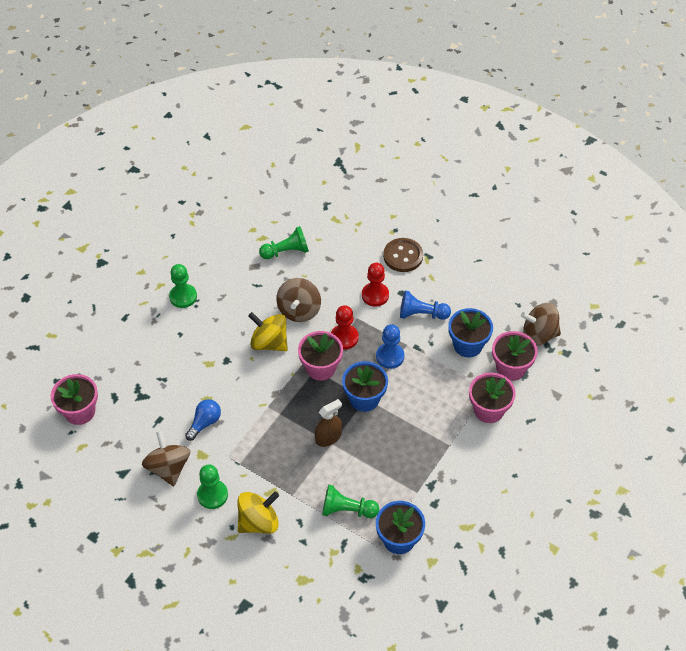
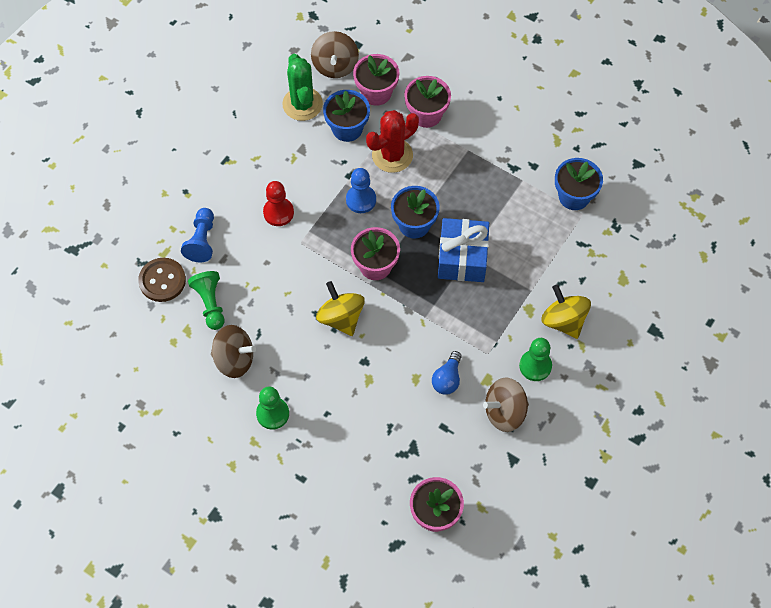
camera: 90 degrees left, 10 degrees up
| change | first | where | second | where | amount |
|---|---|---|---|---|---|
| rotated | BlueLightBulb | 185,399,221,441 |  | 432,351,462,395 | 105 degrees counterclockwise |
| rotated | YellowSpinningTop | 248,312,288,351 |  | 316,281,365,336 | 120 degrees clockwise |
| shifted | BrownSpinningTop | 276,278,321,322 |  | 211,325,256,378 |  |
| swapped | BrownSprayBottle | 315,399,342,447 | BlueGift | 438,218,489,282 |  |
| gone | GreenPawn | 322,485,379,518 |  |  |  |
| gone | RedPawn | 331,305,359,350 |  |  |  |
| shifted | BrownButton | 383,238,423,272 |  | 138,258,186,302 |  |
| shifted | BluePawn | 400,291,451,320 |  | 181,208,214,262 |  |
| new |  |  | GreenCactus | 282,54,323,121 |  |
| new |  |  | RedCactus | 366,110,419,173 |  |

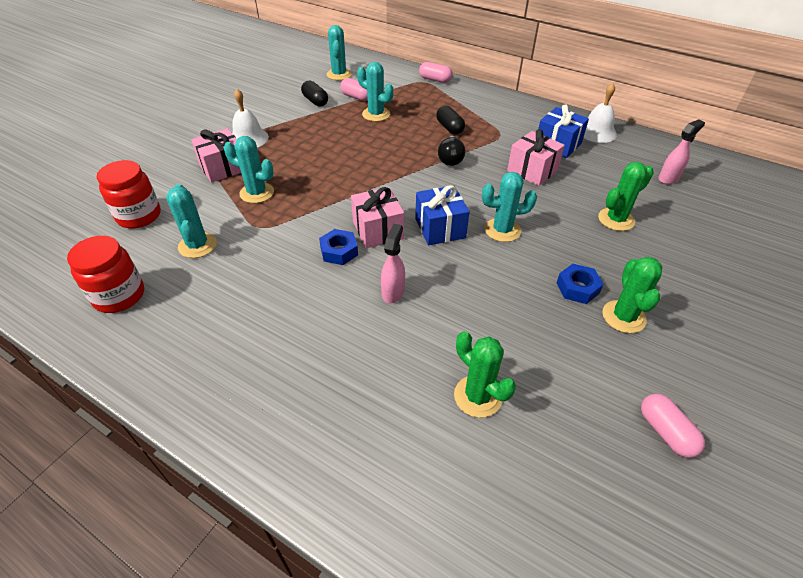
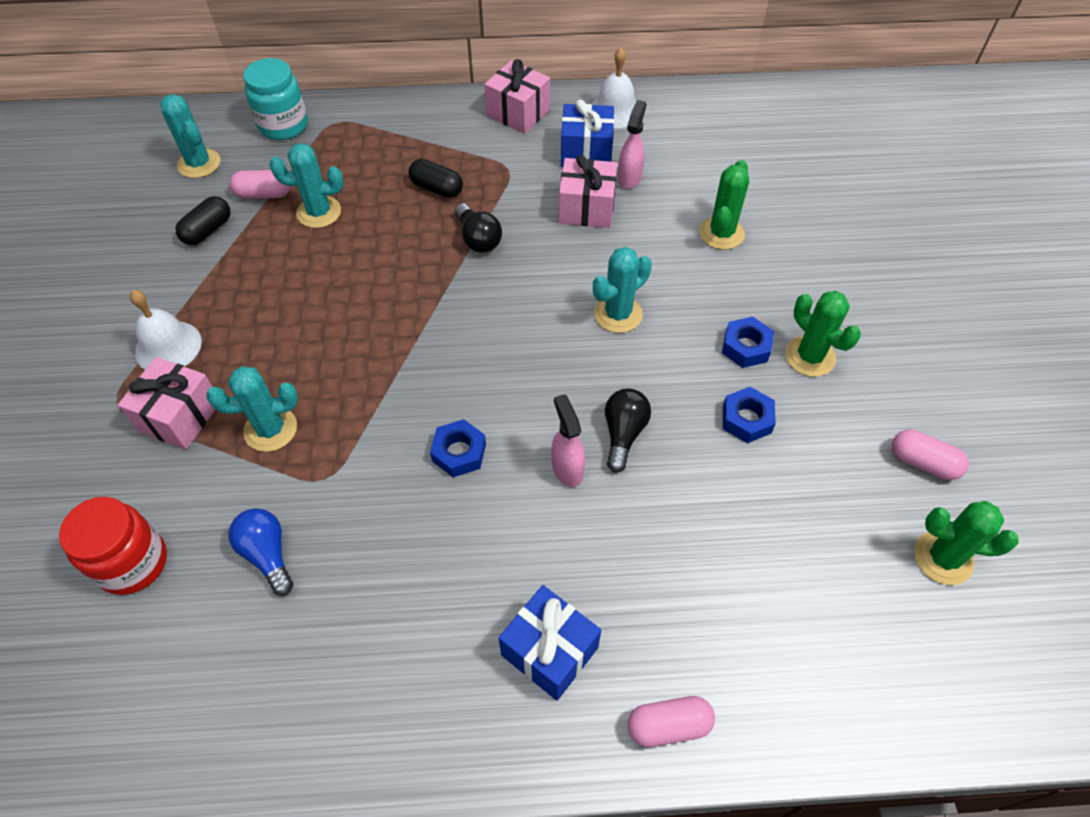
camera: 35 degrees left, 10 degrees up
| change | first | where | second | where | amount |
|---|---|---|---|---|---|
| gone | RedJar | 67,236,144,313 |  |  |  |
| swapped | TurquoiseCactus | 166,184,217,258 | BlueLightBulb | 228,508,293,596 |  |
| rotated | BlackCapsule | 301,80,328,107 |  | 176,196,230,245 | 75 degrees counterclockwise |
| shifted | PinkGift | 351,187,404,248 |  | 484,59,550,134 |  |
| shifted | BlueGift | 415,185,470,245 |  | 499,585,601,701 |  |
| shifted | PinkCapsule | 419,62,453,83 |  | 627,696,715,747 |  |
| shifted | GreenCactus | 454,331,516,418 |  | 914,501,1018,585 |  |
| shifted | PinkSprayBottle | 658,119,705,184 |  | 618,100,646,189 |  |
| new |  |  | TurquoiseJar | 243,58,308,140 |  |
| new |  |  | BlackLightBulb | 605,389,651,473 |  |
| new |  |  | BlueNut | 723,387,776,443 |  |

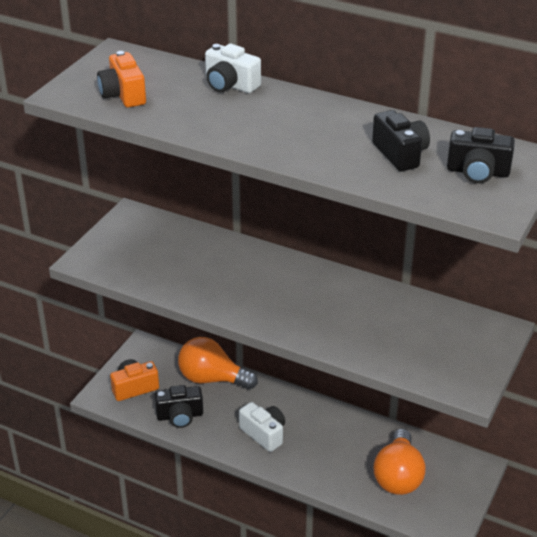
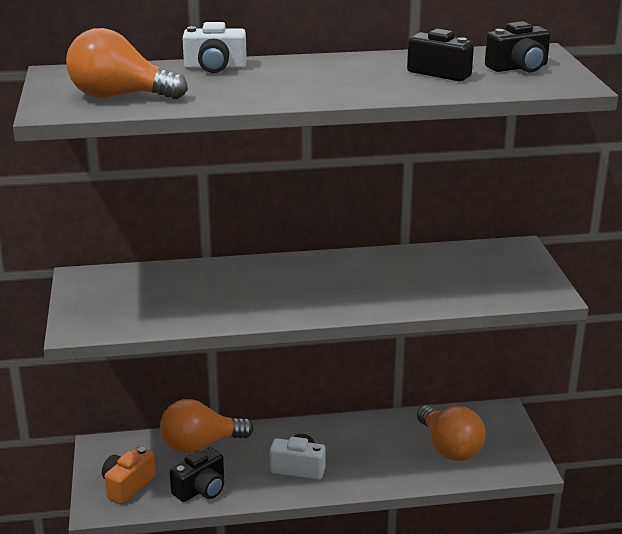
camera: 35 degrees left, 10 degrees down
| change | first | where | second | where | amount |
|---|---|---|---|---|---|
| swapped | OrangeCamera | 97,51,146,108 | OrangeLightBulb | 66,28,188,99 |  |

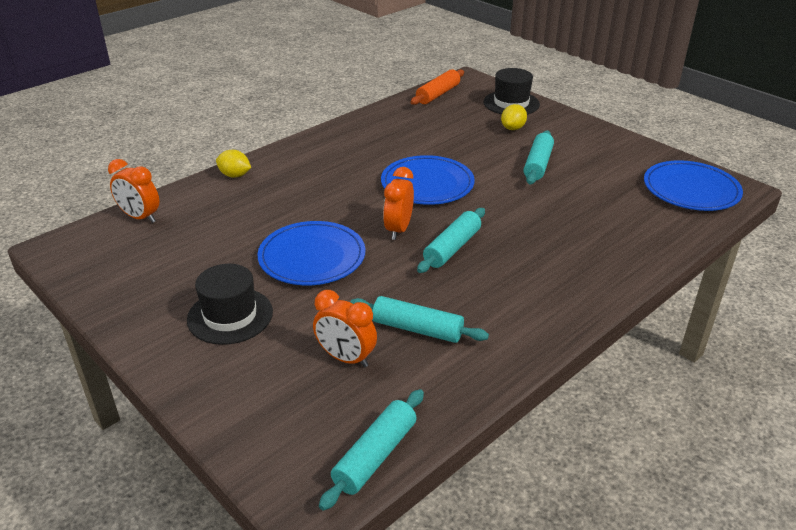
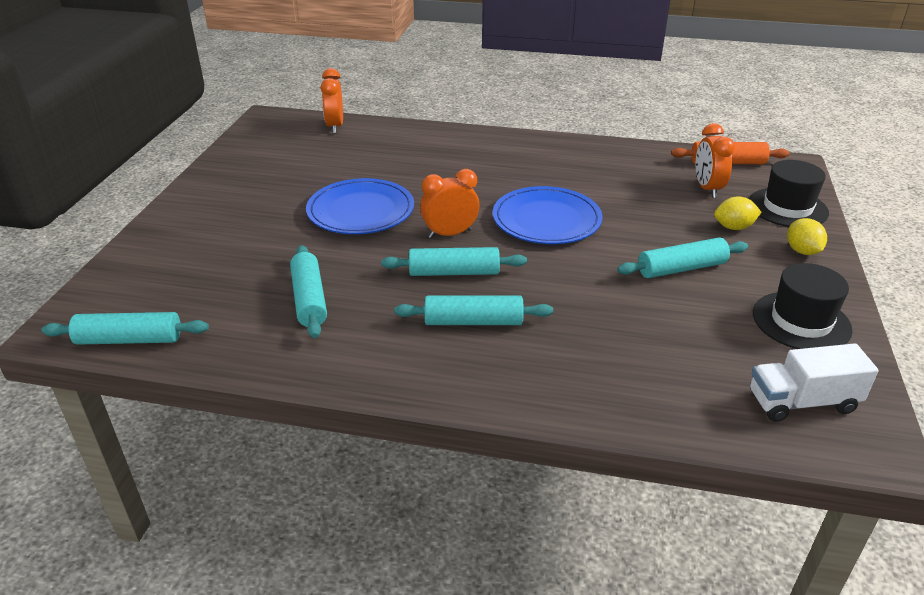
camera: 55 degrees right, 0 degrees up
| change | first | where | second | where | amount |
|---|---|---|---|---|---|
| shifted | BlackHat | 187,264,273,345 |  | 753,263,853,349 |  |
| shifted | YellowLemon | 216,150,251,178 |  | 787,218,827,255 |  |
| shifted | OrangeClock | 313,290,377,367 |  | 695,123,735,198 |  |
| swapped | BluePlate | 644,160,743,211 | WhiteTruck | 750,343,879,422 |  |
| new |  |  | TurquoiseRollingPin | 394,296,553,325 |  |

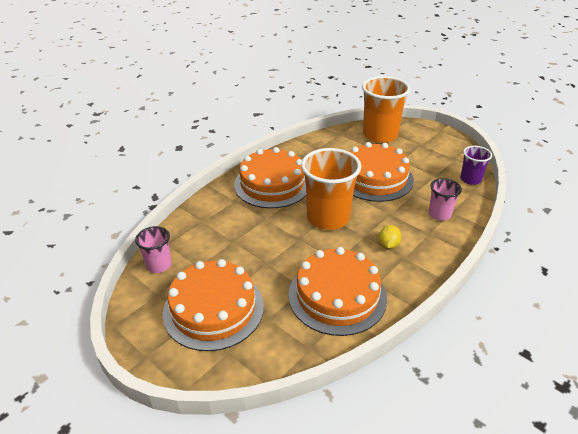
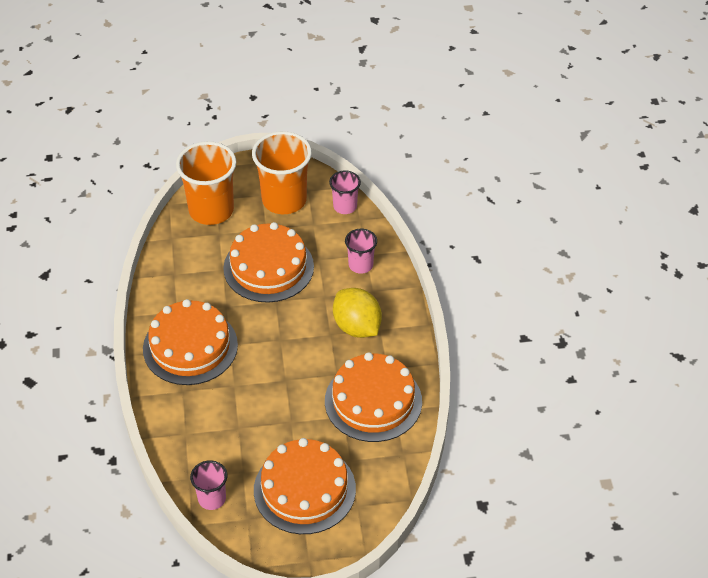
camera: 50 degrees left, 10 degrees up
| change | first | where | second | where | amount |
|---|---|---|---|---|---|
| shifted | OrangeCup | 301,148,361,230 |  | 252,131,312,214 |  |
| scaled | YellowLemon | 379,225,401,249 |  | 333,288,382,338 | x1.97 |
| repainted | PurpleCup | 460,146,492,185 | PinkCup | 329,171,361,214 |  |

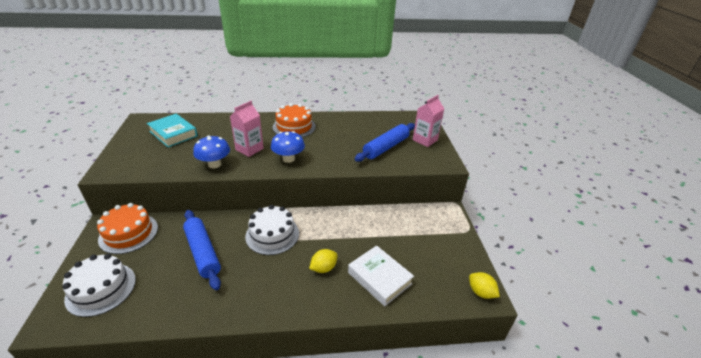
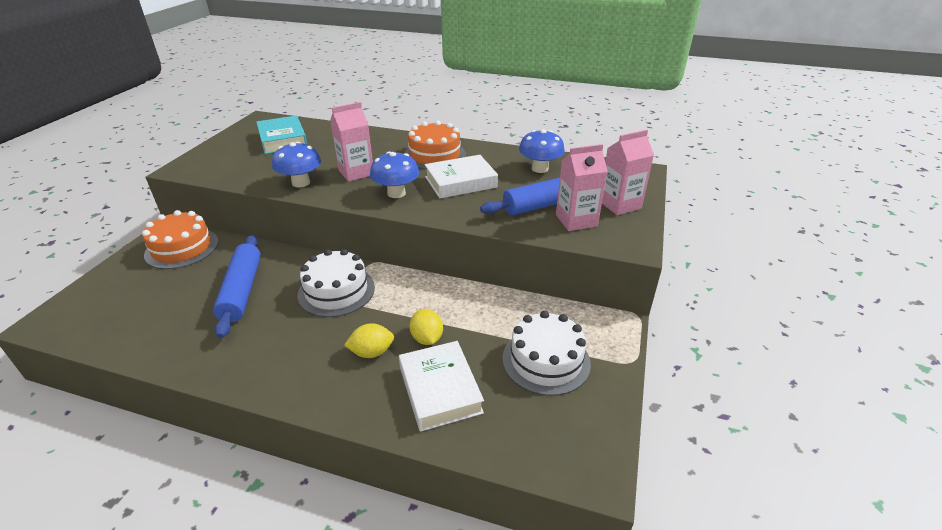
camera: 25 degrees right, 0 degrees up
| change | first | where | second | where | amount |
|---|---|---|---|---|---|
| shifted | WhiteCake | 62,254,136,317 |  | 502,311,591,396 |  |
| shifted | YellowLemon | 469,272,500,299 |  | 410,309,443,345 |  |
| new |  |  | WhiteBook | 425,155,498,199 |  |
| new |  |  | BlueMushroom | 519,129,565,173 |  |
| new |  |  | PinkCarton | 556,144,608,231 |  |

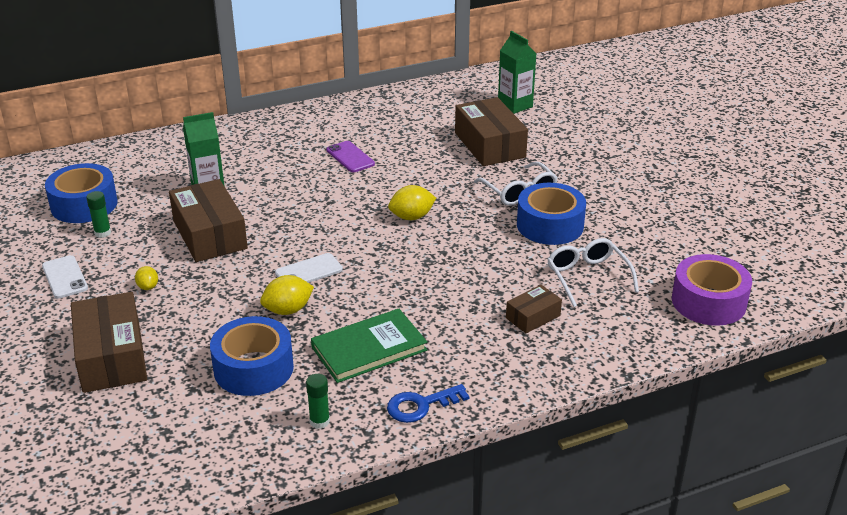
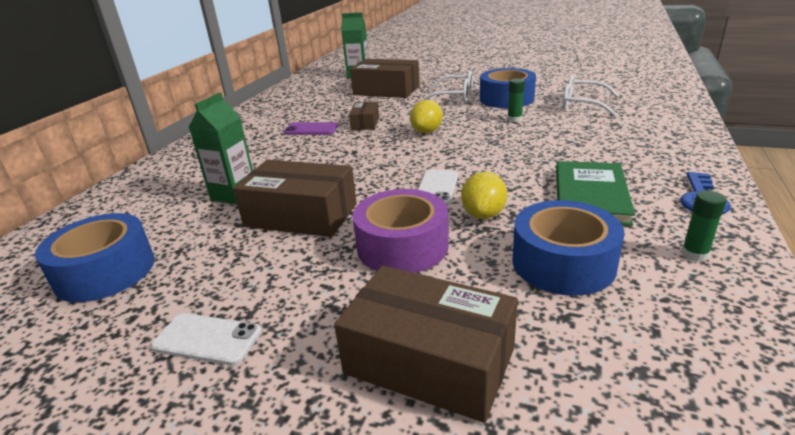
camera: 45 degrees left, 5 degrees down
| change | first | where | second | where | amount |
|---|---|---|---|---|---|
| shifted | GreenGlueStick | 86,191,111,238 |  | 508,78,525,122 |  |
| gone | YellowLemon | 135,266,158,290 |  |  |  |
| shifted | BrownBox | 506,285,562,333 |  | 349,102,379,130 |  |
| shifted | PurpleTape | 672,254,752,326 |  | 353,189,449,273 |  |

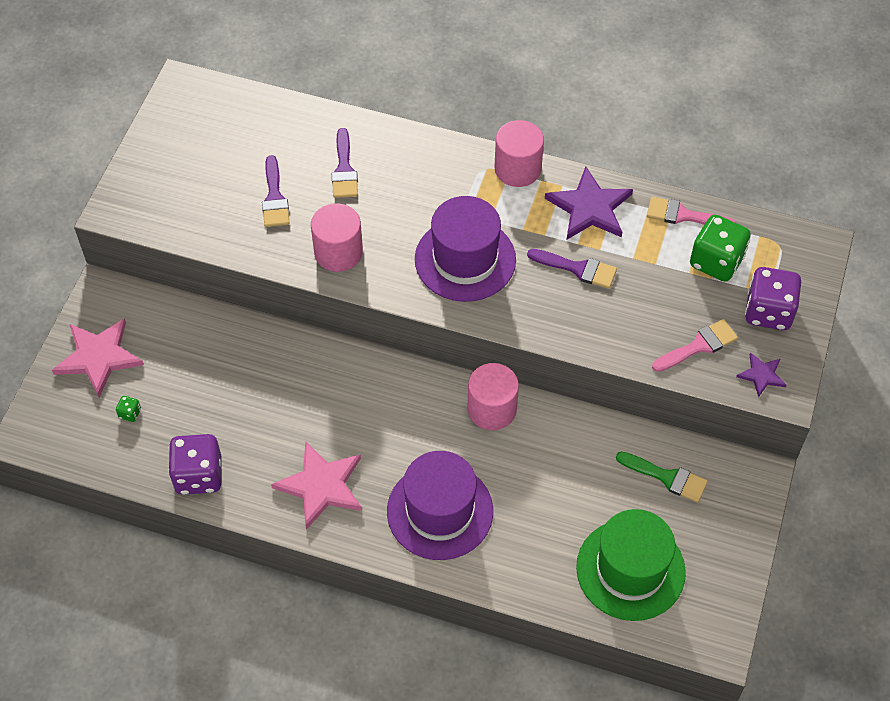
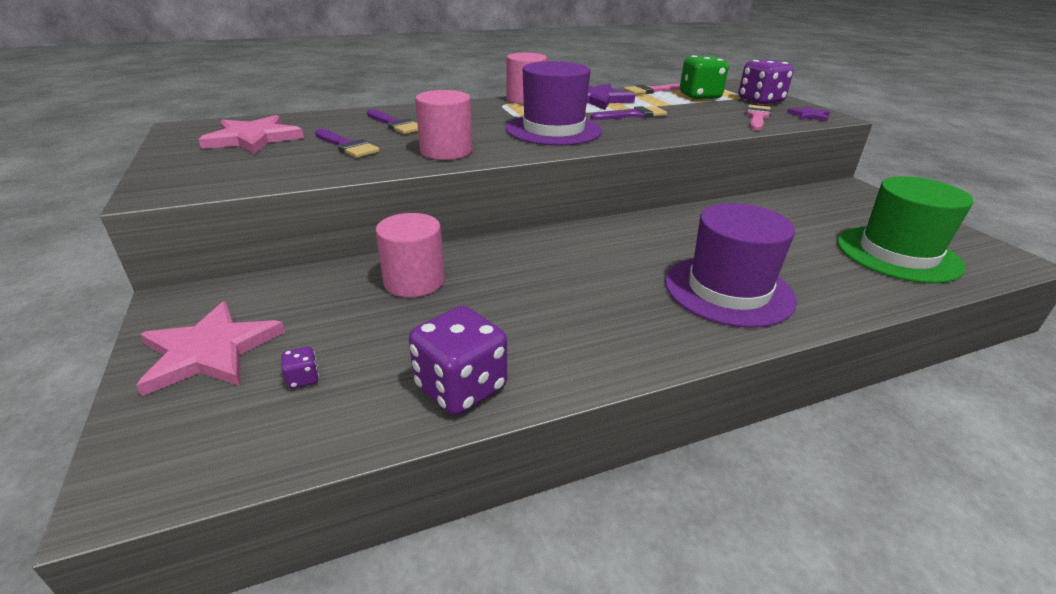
camera: 40 degrees left, 25 degrees down
| change | first | where | second | where | amount |
|---|---|---|---|---|---|
| repainted | GreenDice | 116,396,141,422 | PurpleDice | 281,347,319,389 |  |
| shifted | PinkStar | 271,441,362,530 |  | 198,115,304,154 |  |
| shifted | PinkCylinder | 468,363,519,430 |  | 376,213,445,297 |  |
| gone | GreenBrush | 616,452,708,503 |  |  |  |

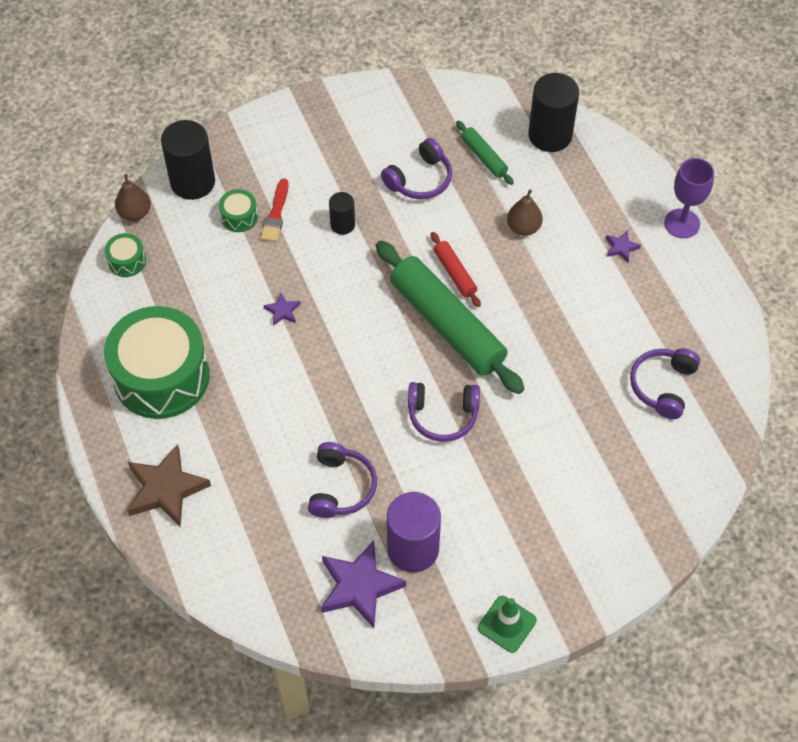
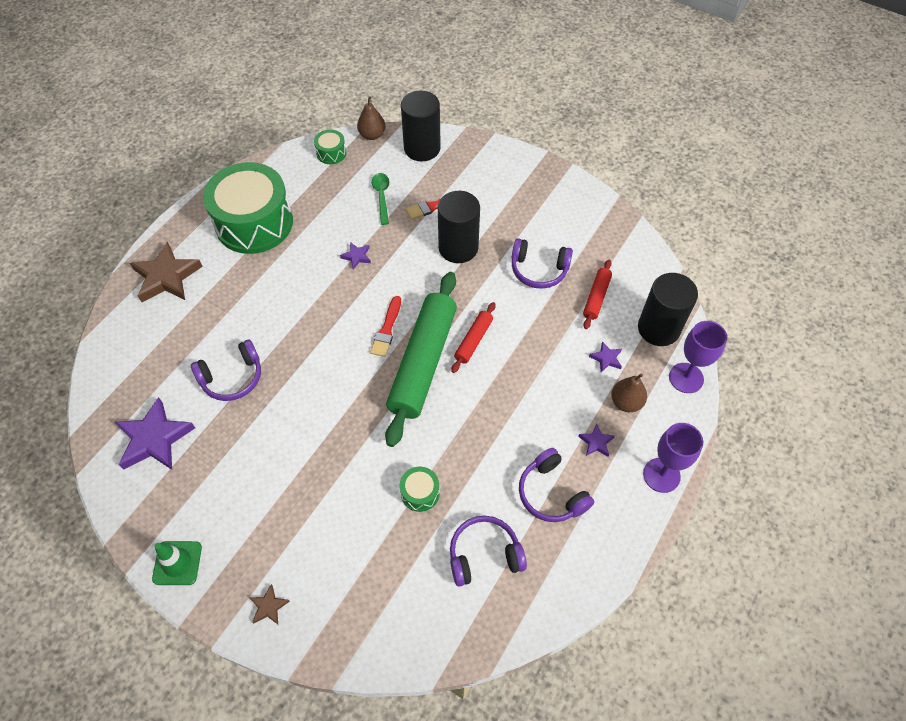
camera: 55 degrees right, 0 degrees up
| change | first | where | second | where | amount |
|---|---|---|---|---|---|
| shifted | GreenDrum | 219,189,258,232 |  | 400,467,440,512 |  |
| scaled | BlackCylinder | 329,192,355,235 |  | 438,191,480,263 | x1.85 |
| gone | PurpleCylinder | 387,492,441,572 |  |  |  |
| shifted | PurpleHeadphones | 408,382,480,442 |  | 519,448,594,522 |  |
| repainted | GreenRollingPin | 456,121,514,185 | RedRollingPin | 583,259,612,329 |  |
| shifted | BrownPear | 507,189,543,236 |  | 611,374,647,412 |  |
| new |  |  | BrownStar | 250,584,290,624 |  |
| new |  |  | RedBrush | 370,296,401,357 |  |
| new |  |  | GreenSpoon | 372,173,389,225 |  |
| new |  |  | PurpleStar | 589,341,622,372 |  |
| new |  |  | PurpleGoblet | 669,321,727,393 |  |

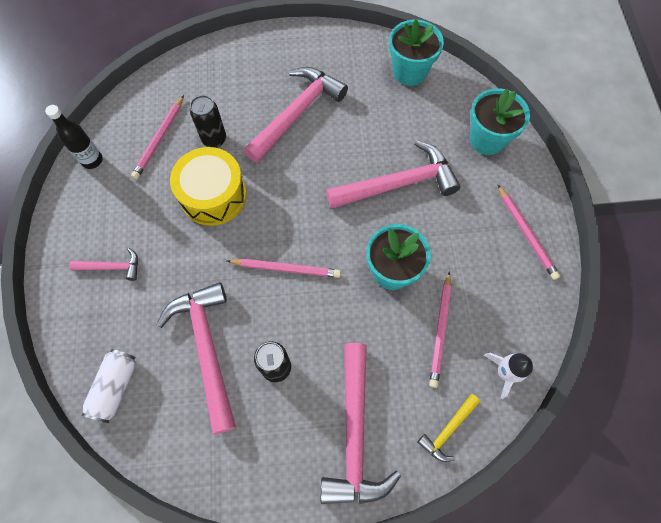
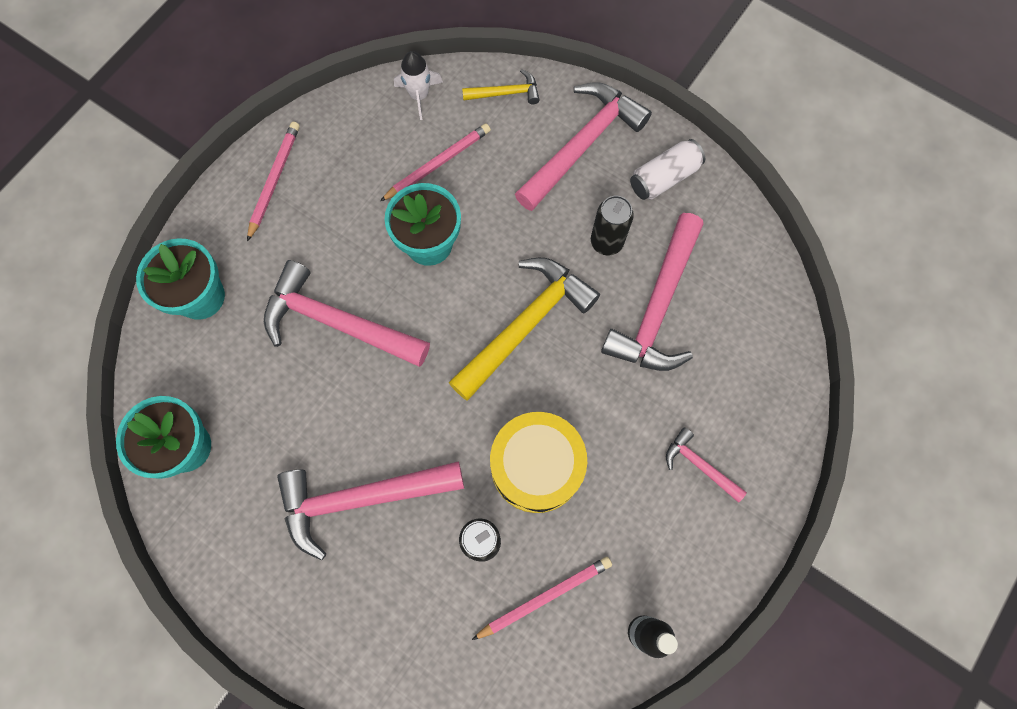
camera: 140 degrees left, 5 degrees up
| change | first | where | second | where | amount |
|---|---|---|---|---|---|
| shifted | WhiteCan | 82,349,136,423 |  | 630,139,705,200 |  |
| swapped | PinkPencil | 227,258,341,278 | YellowHammer | 448,258,600,401 |  |

